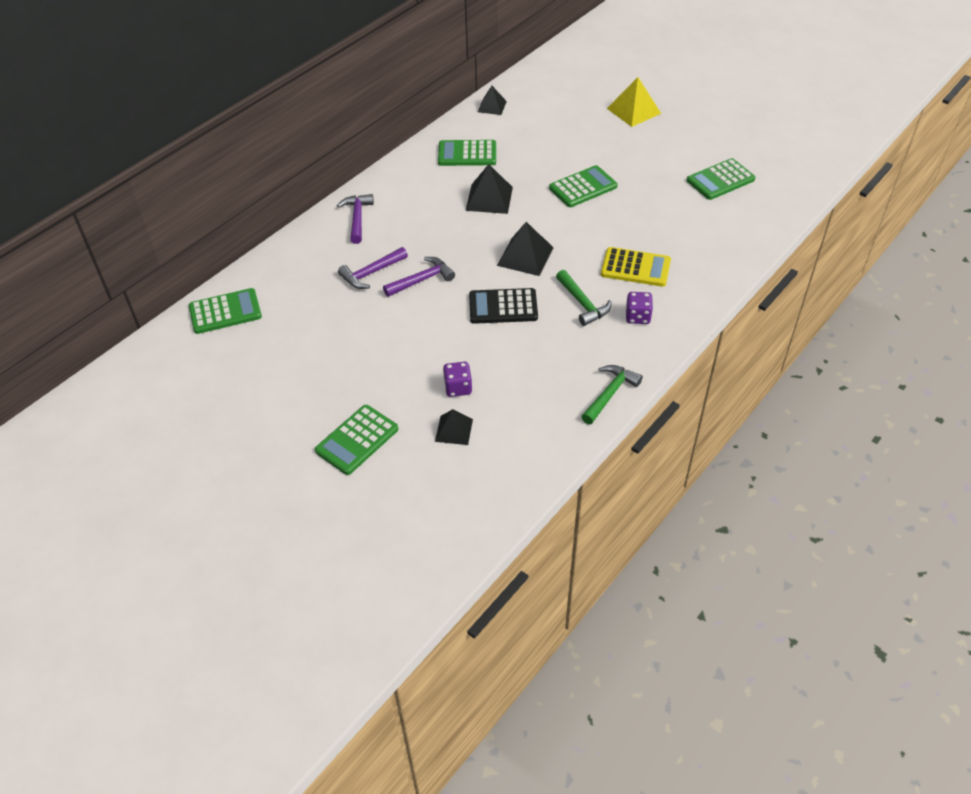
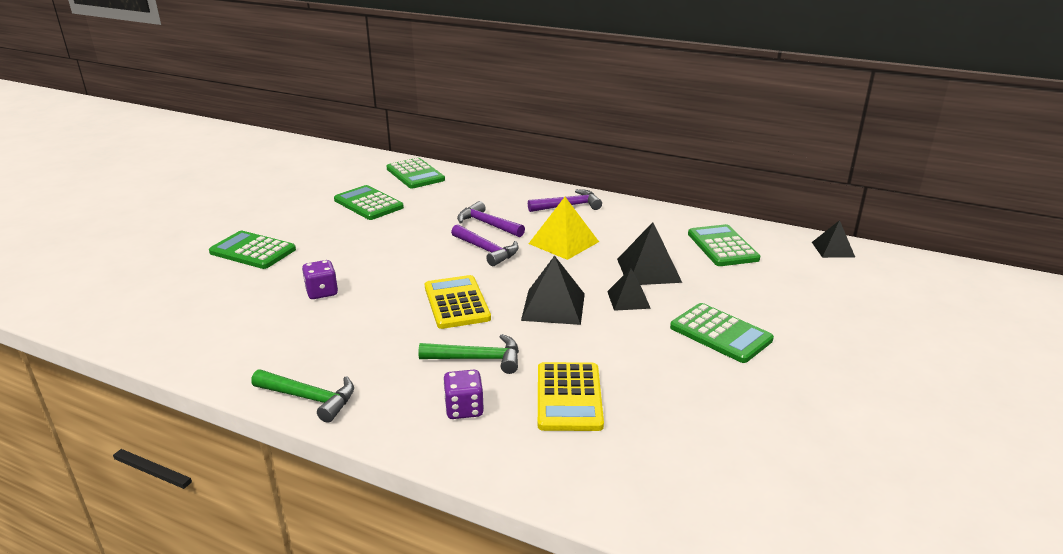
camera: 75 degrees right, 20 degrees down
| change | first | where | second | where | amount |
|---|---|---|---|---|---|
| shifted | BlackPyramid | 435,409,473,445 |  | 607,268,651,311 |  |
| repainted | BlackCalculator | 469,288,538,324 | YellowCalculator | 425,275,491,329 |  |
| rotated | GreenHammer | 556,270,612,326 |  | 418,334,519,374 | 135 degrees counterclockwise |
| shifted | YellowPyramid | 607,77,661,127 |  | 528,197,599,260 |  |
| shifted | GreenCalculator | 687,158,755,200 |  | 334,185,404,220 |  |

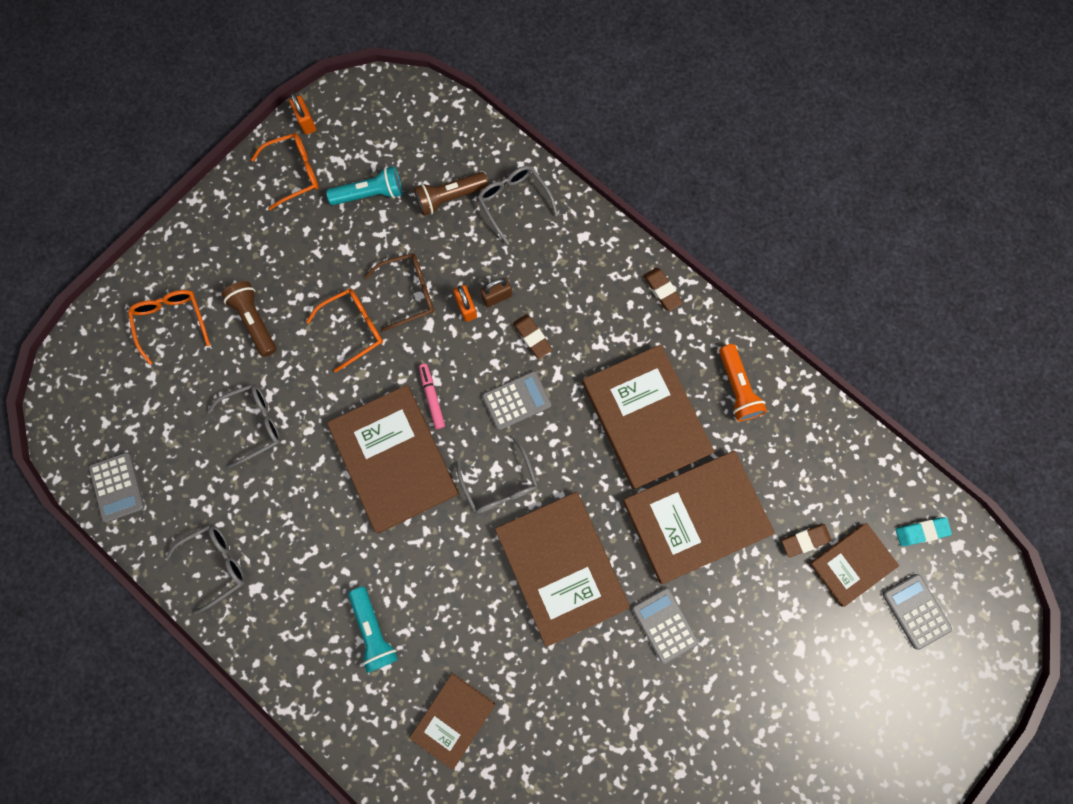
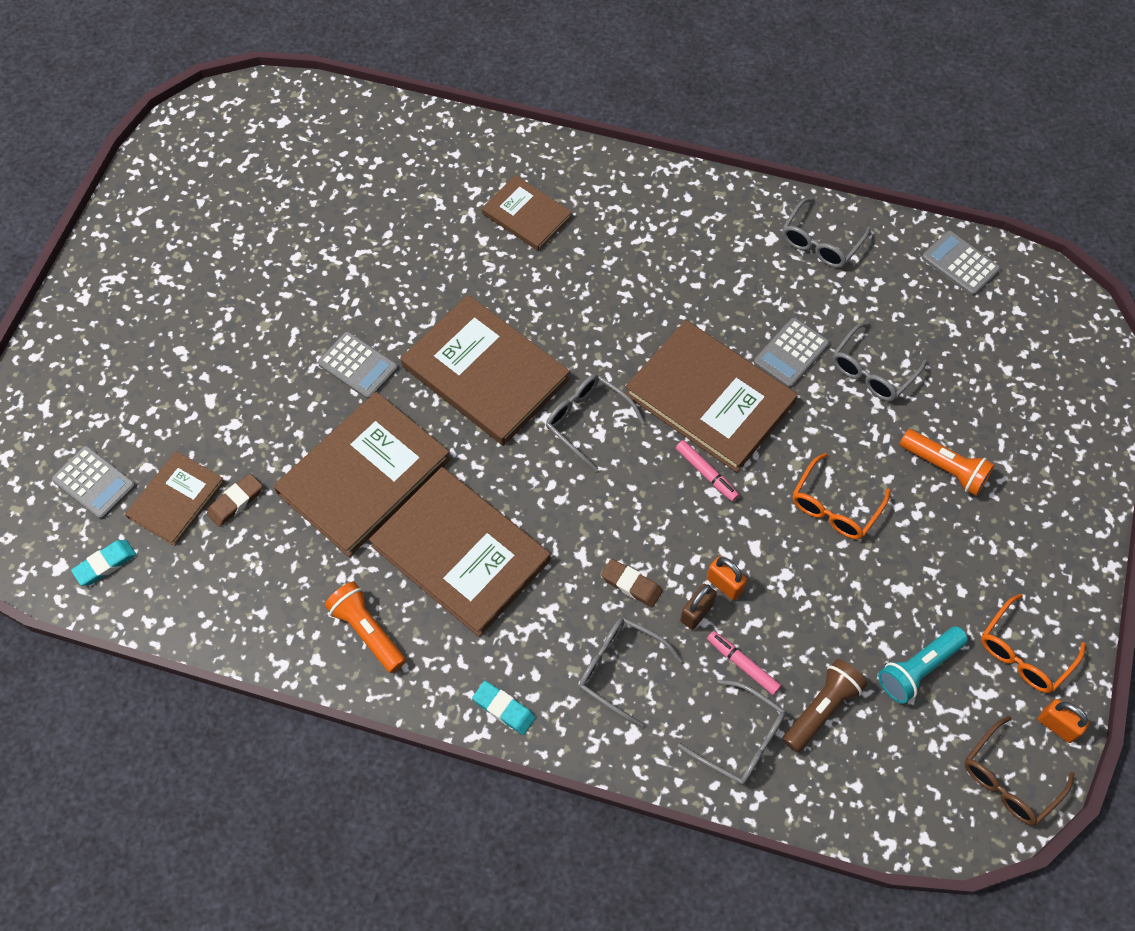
camera: 155 degrees right, 15 degrees down
| change | first | where | second | where | amount |
|---|---|---|---|---|---|
| gone | OrangeGlasses | 128,290,210,365 |  |  |  |
| repainted | BrownFlashlight | 221,281,276,357 | OrangeFlashlight | 900,429,995,496 |  |
| gone | TurquoiseFlashlight | 348,586,398,673 |  |  |  |
| shifted | BrownGlasses | 365,253,434,332 |  | 964,716,1075,826 |  |
| rotated | BrownBook | 410,673,495,770 |  | 482,175,572,251 | 60 degrees counterclockwise |
| shifted | GreyCalculator | 482,371,551,430 |  | 754,318,829,388 |  |
| repainted | BrownEraser | 643,268,683,311 | TurquoiseEraser | 472,681,536,735 |  |
| new |  |  | GreyGlasses | 579,617,683,728 |  |
| new |  |  | PinkMarker | 707,631,781,695 |  |

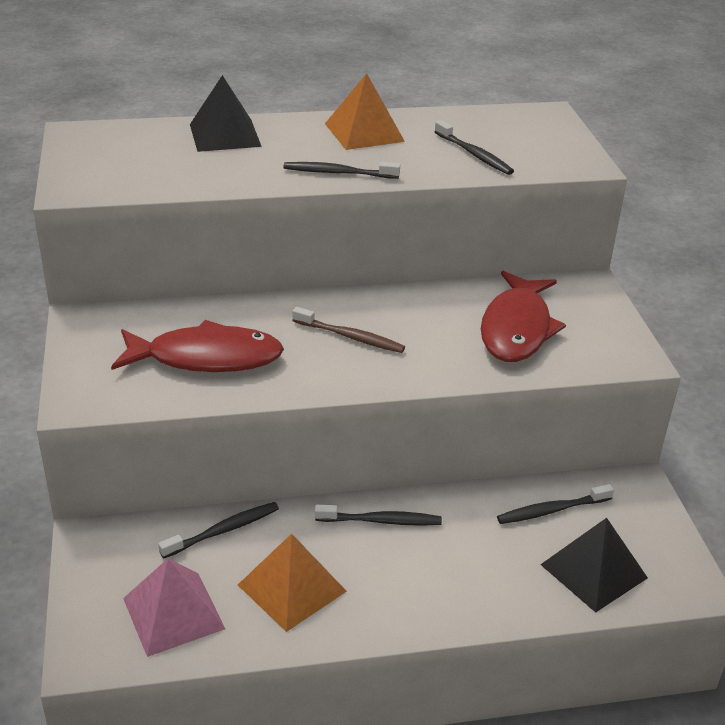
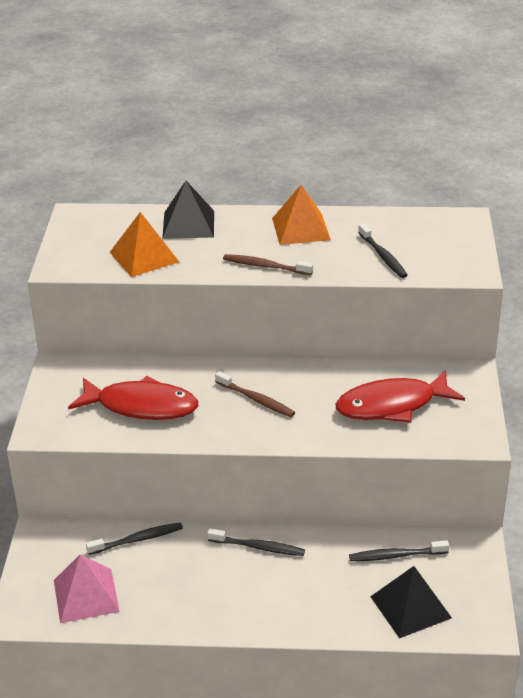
camera: 15 degrees right, 0 degrees up
| change | first | where | second | where | amount |
|---|---|---|---|---|---|
| shifted | OrangePyramid | 238,534,347,632 |  | 110,212,179,277 |  |
| repainted | BlackToothbrush | 283,162,400,179 | BrownToothbrush | 223,254,313,275 |  |
| rotated | RedFish | 481,271,566,362 |  | 336,370,465,423 | 45 degrees clockwise |

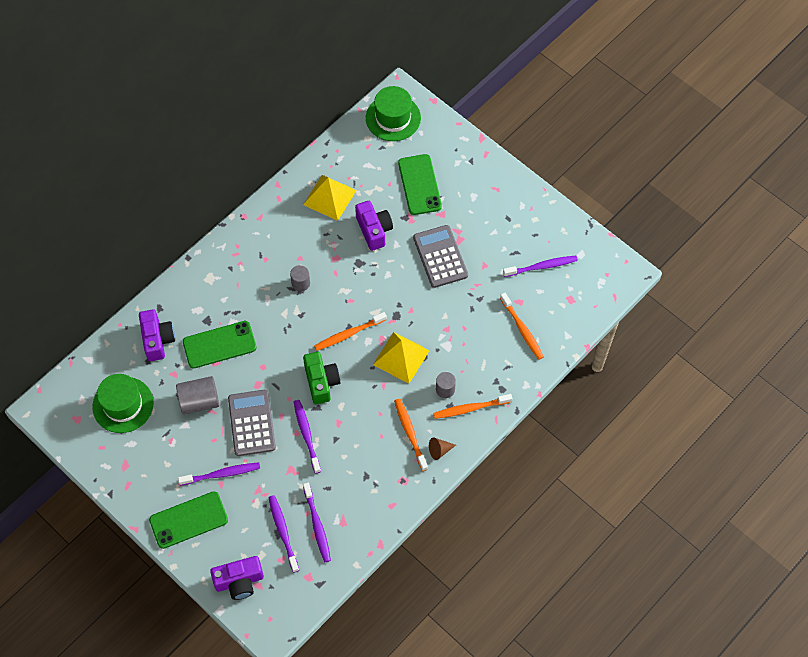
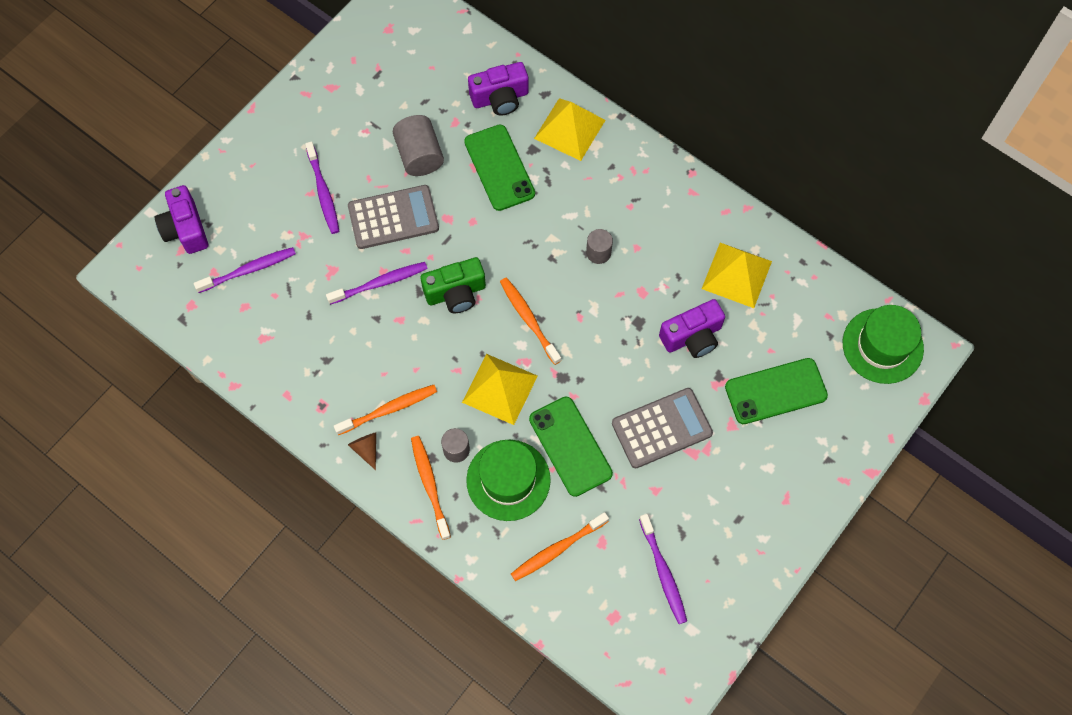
camera: 85 degrees right, 5 degrees up
| change | first | where | second | where | amount |
|---|---|---|---|---|---|
| shifted | GreenHat | 92,374,154,433 |  | 466,440,551,521 |  |
| shifted | GreenPhone | 149,491,228,549 |  | 529,397,613,497 |  |
| gone | PurpleToothbrush | 303,483,331,562 |  |  |  |
| new |  |  | YellowPyramid | 534,98,605,161 |  |

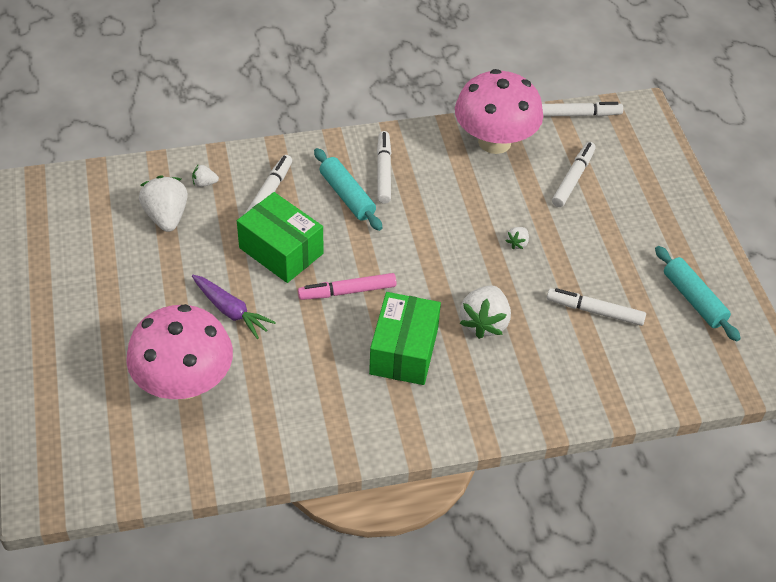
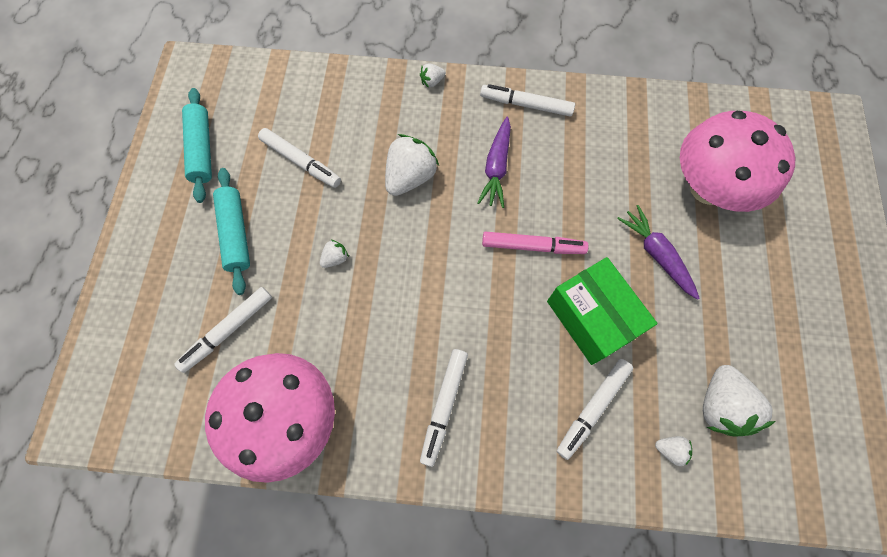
camera: 160 degrees left, 20 degrees up
| change | first | where | second | where | amount |
|---|---|---|---|---|---|
| shifted | TurquoiseRollingPin | 314,148,383,231 |  | 213,168,250,295 |  |
| swapped | GreenBox | 369,292,441,385 | PurpleCarrot | 477,116,511,208 |  |
| shifted | WhiteMarker | 542,102,623,117 |  | 480,84,575,116 |  |
| new |  |  | WhiteStrawberry | 420,63,445,88 |  |

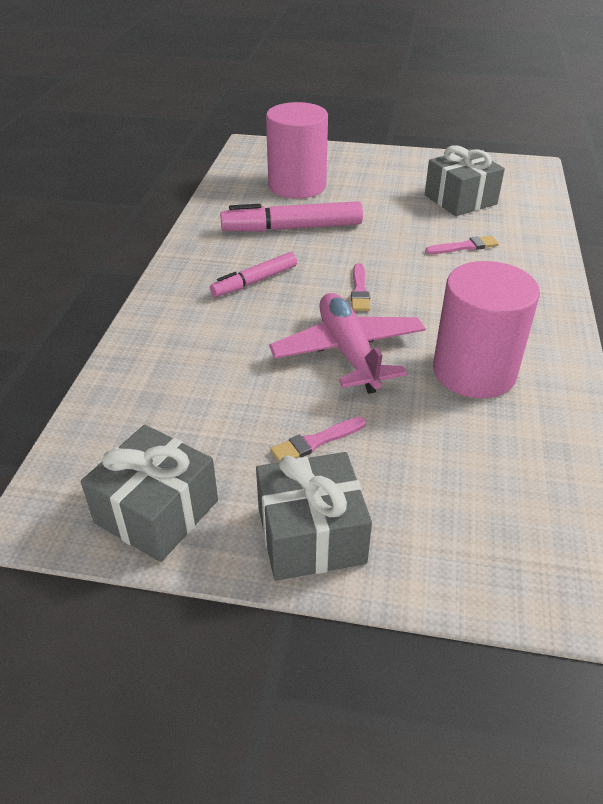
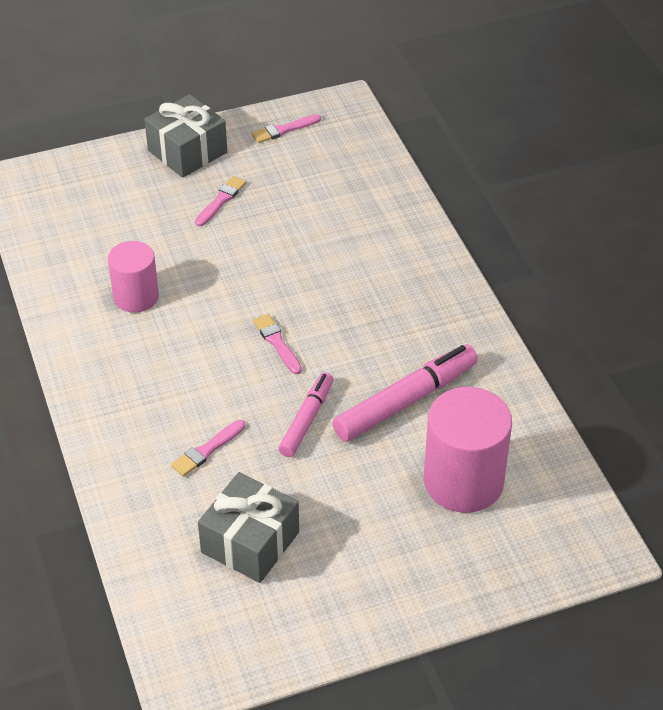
camera: 150 degrees right, 5 degrees up
| change | first | where | second | where | amount |
|---|---|---|---|---|---|
| swapped | GreyGift | 81,425,218,562 | PinkBrush | 251,114,321,143 |  |
| shifted | PinkMarker | 210,252,297,297 |  | 278,372,334,457 |  |
| gone | PinkPlane | 269,293,426,394 |  |  |  |
| scaled | PinkCylinder | 433,261,540,398 |  | 108,241,159,313 | x0.63 |

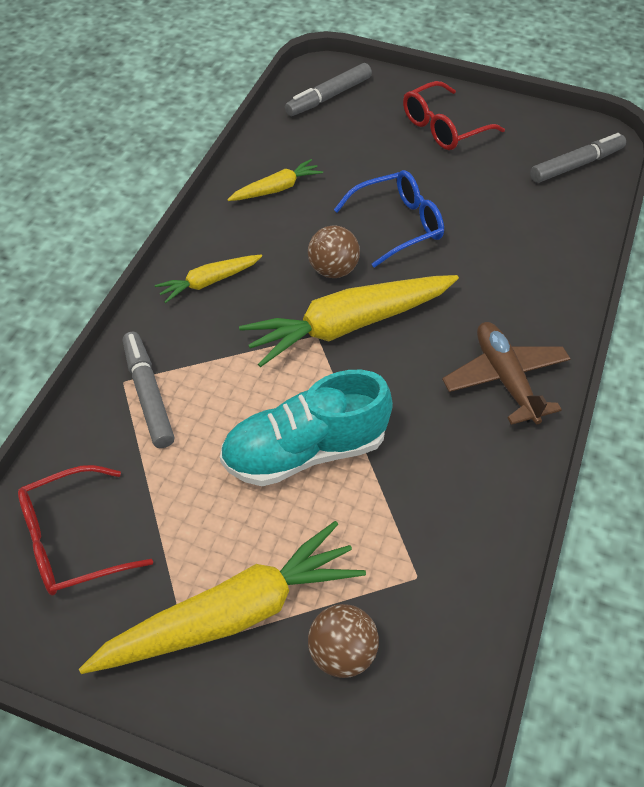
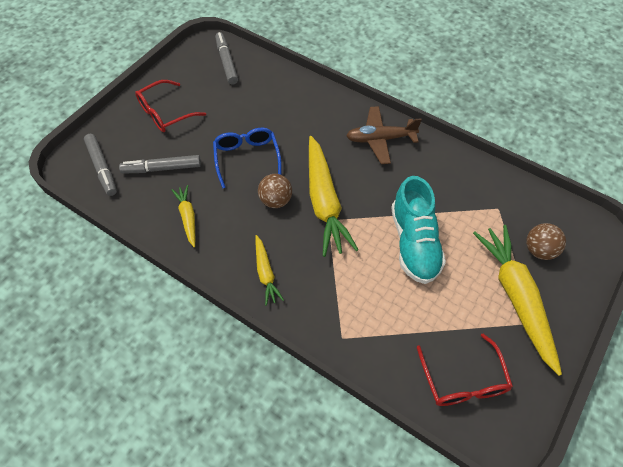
camera: 75 degrees left, 5 degrees up
| change | first | where | second | where | amount |
|---|---|---|---|---|---|
| shifted | GreyMarker | 123,332,175,448 |  | 119,155,201,174 |  |
| rotated | RedGlasses | 403,81,505,150 |  | 135,80,206,132 | 75 degrees clockwise |

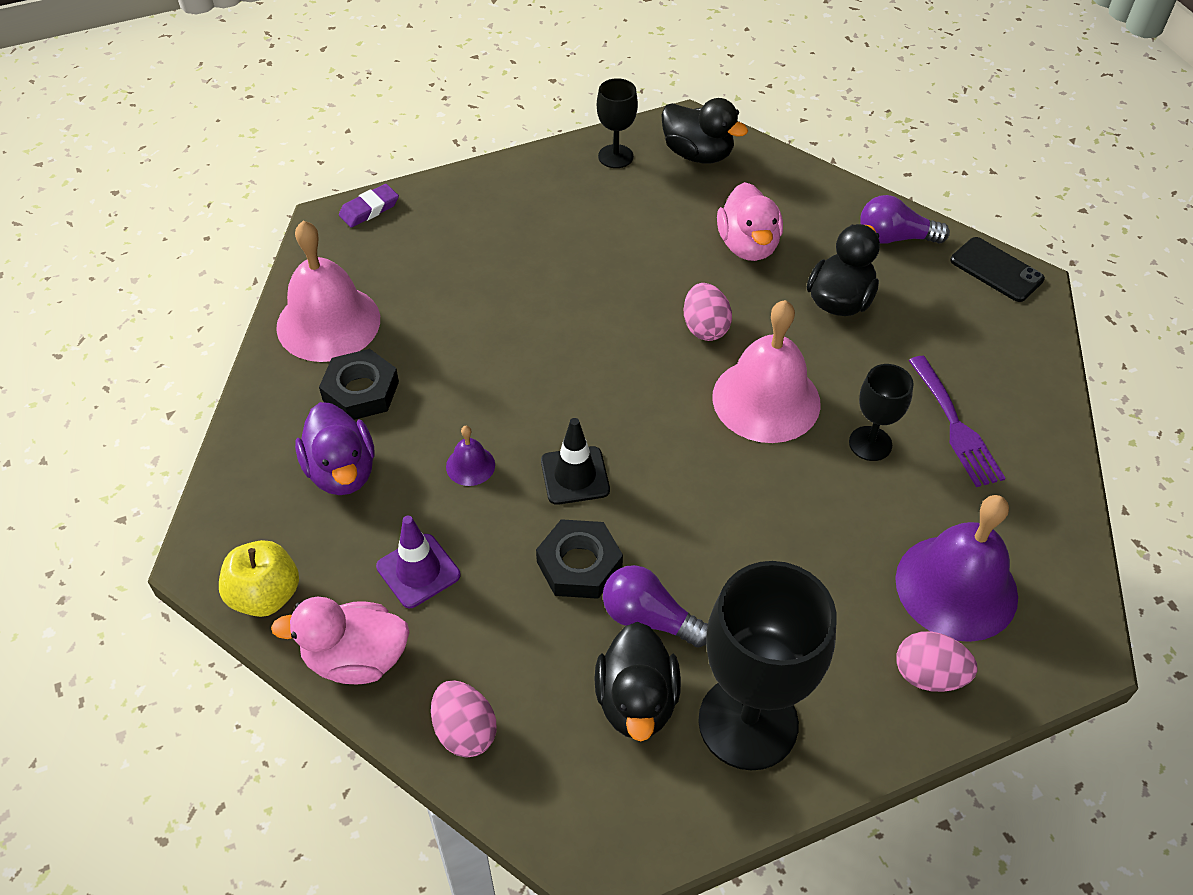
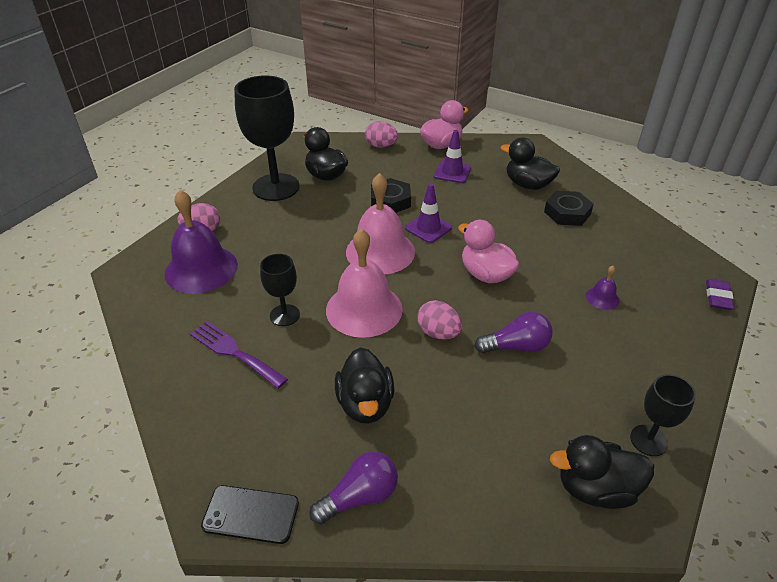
camera: 145 degrees right, 10 degrees down
| change | first | where | second | where | amount |
|---|---|---|---|---|---|
| gone | YellowApple | 219,540,299,617 |  |  |  |
| shifted | PinkBell | 276,221,380,362 |  | 346,173,415,275 |  |
| repainted | PurpleDuck | 295,402,375,495 | BlackDuck | 501,137,560,190 |  |
| shifted | PurpleBell | 446,426,495,486 |  | 586,266,619,310 |  |
| repainted | BlackTrafficCone | 541,418,610,505 | PurpleTrafficCone | 405,183,452,243 |  |
| shifted | PurpleLightBulb | 603,565,708,648 |  | 475,312,553,354 |  |
| shifted | PinkDuck | 717,182,783,261 |  | 458,220,520,283 |  |

